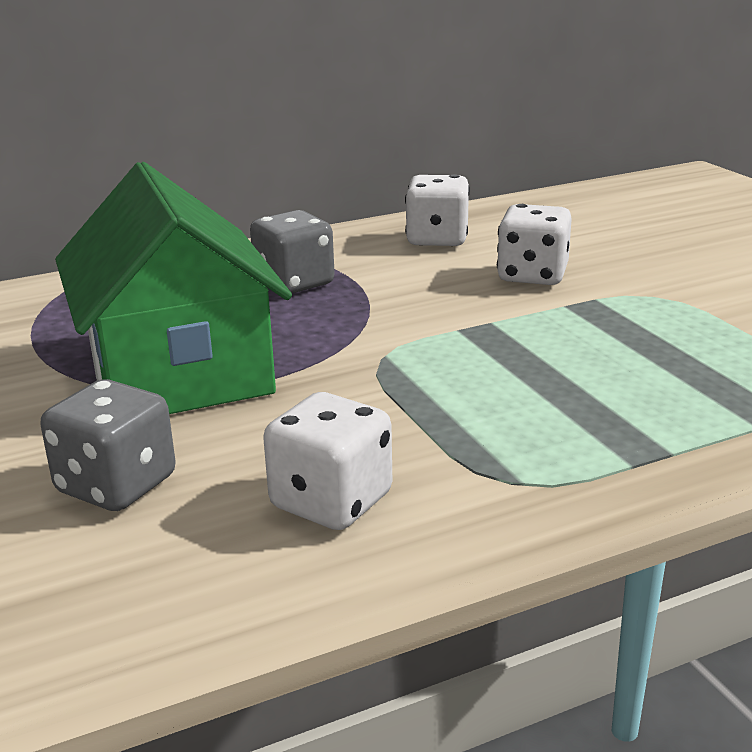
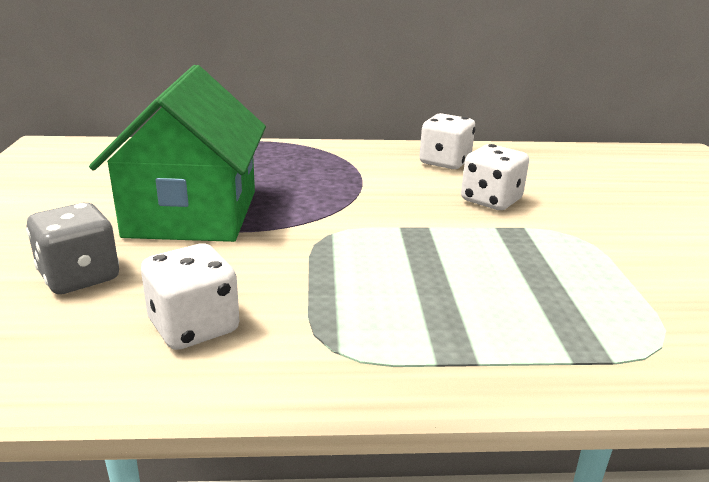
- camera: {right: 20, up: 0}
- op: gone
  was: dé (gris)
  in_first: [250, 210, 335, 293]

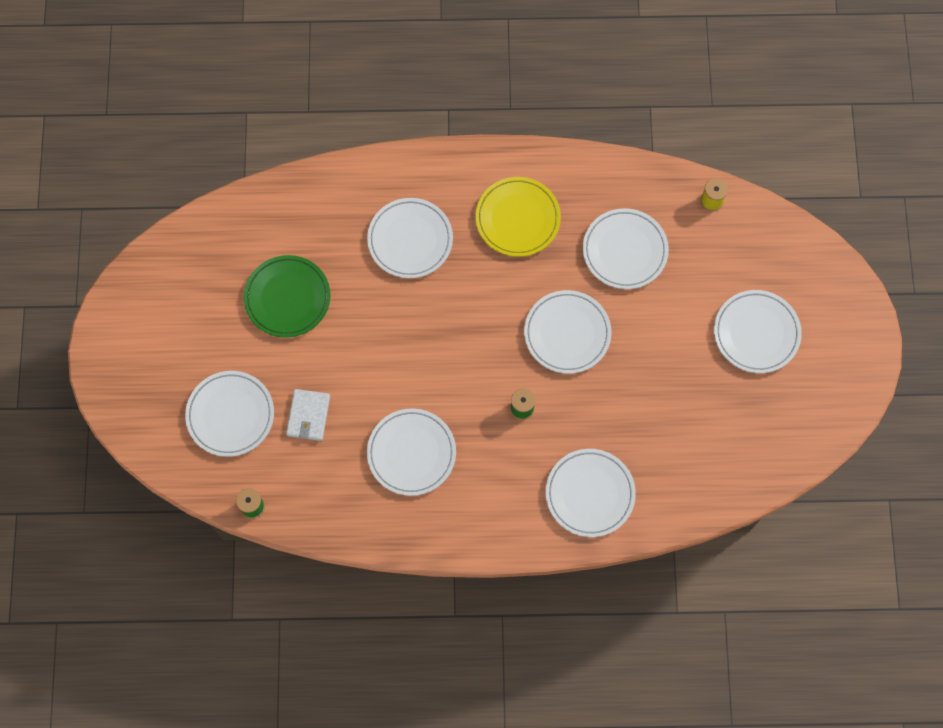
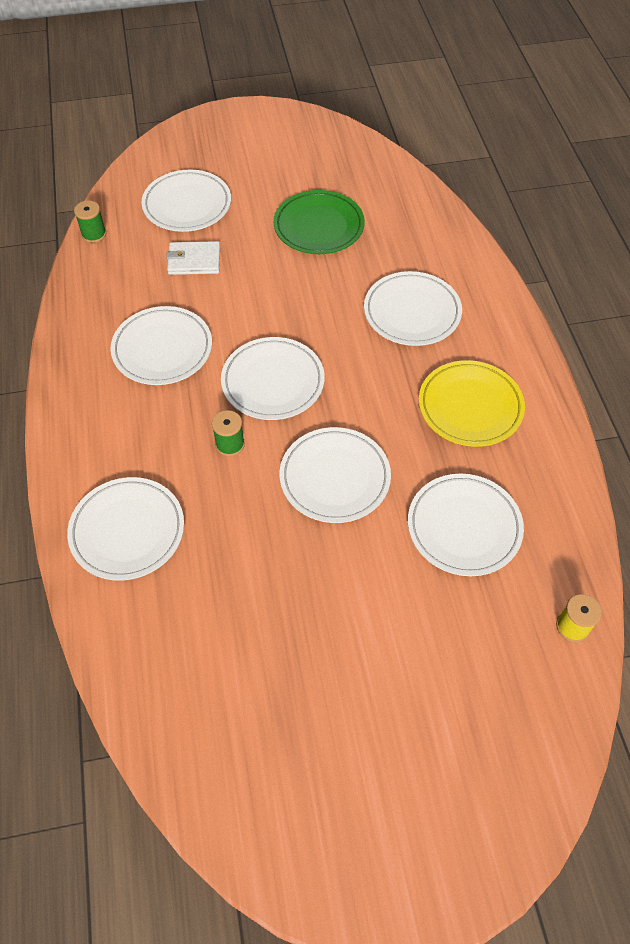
- camera: {right: 80, up: -15}
- op: shifted
  was: assiette (blanc)
  in_first: [714, 290, 802, 373]
  in_second: [221, 337, 325, 420]

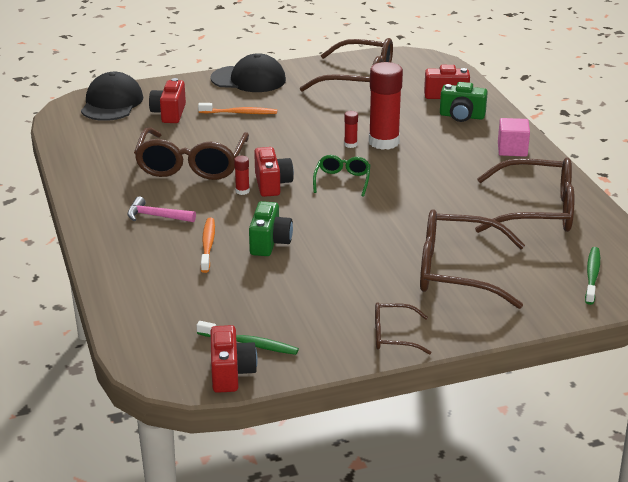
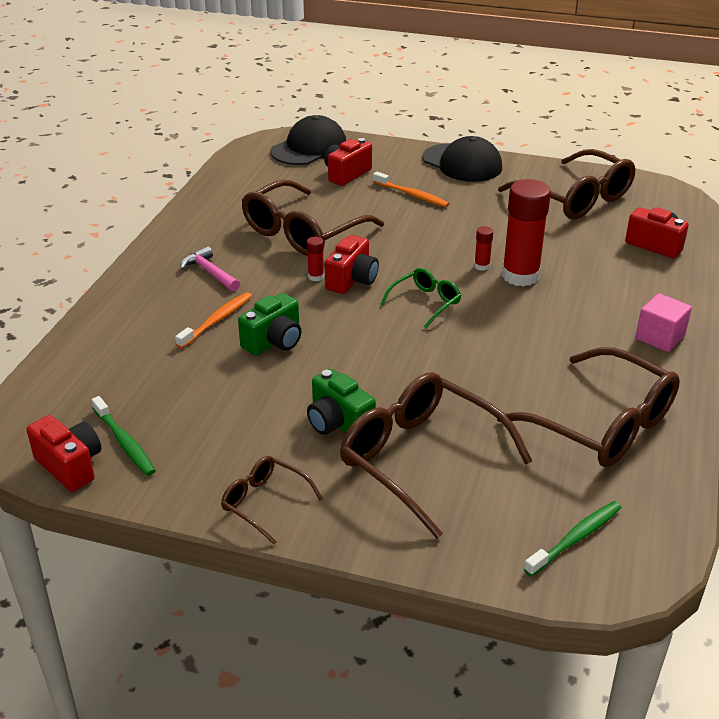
- camera: {right: 35, up: 5}
- op: shifted
  was: appareil photo (vert)
  in_first: [440, 82, 488, 122]
  in_second: [307, 369, 376, 435]
- op: rotated
  was: appareil photo (rouge)
  in_first: [210, 325, 258, 393]
  in_second: [27, 415, 101, 492]
  clockwise: -75

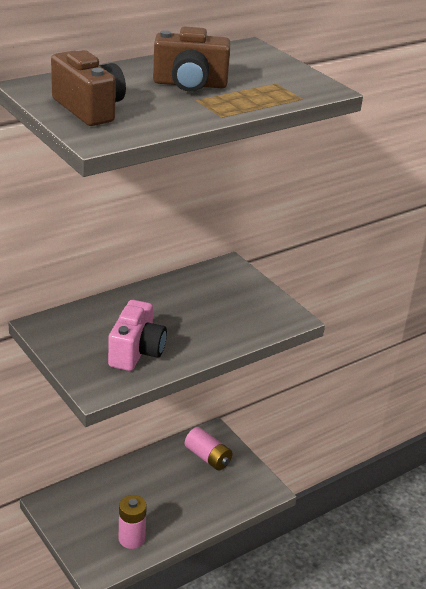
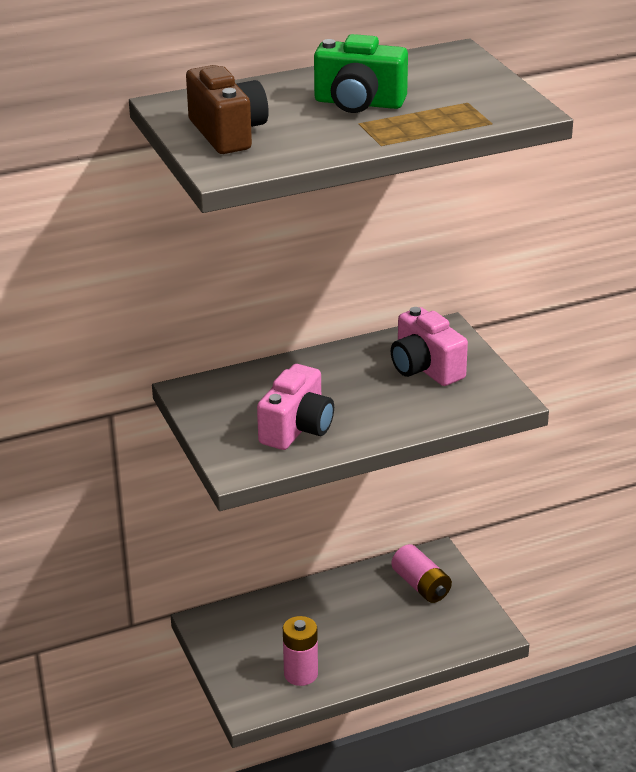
- camera: {right: 15, up: 0}
- op: new
  now: appareil photo (rose)
  in_second: [391, 307, 468, 386]
- op: repainted
  was: appareil photo (marron)
  now: appareil photo (vert)
  in_first: [153, 26, 231, 92]
  in_second: [314, 34, 408, 113]

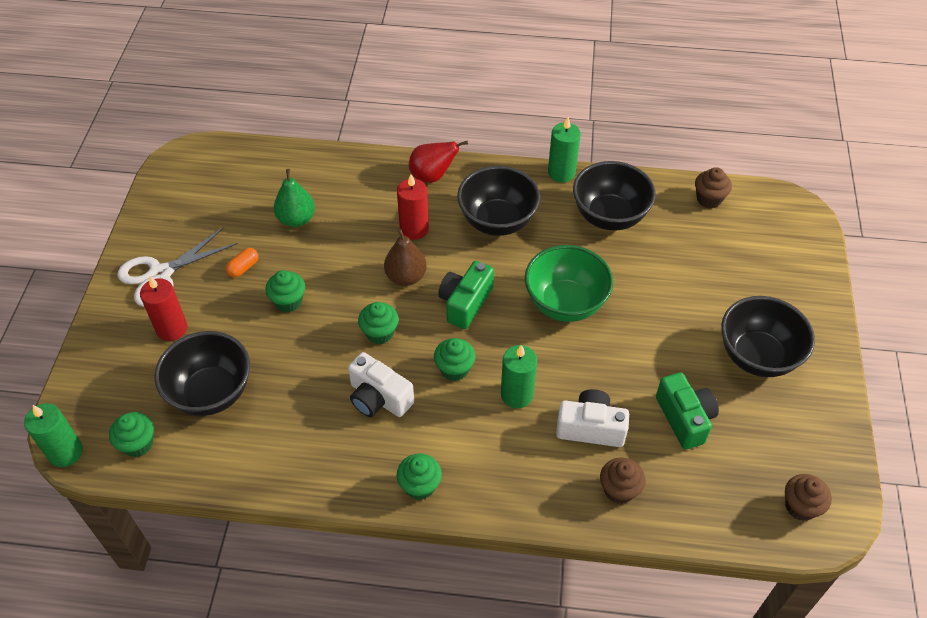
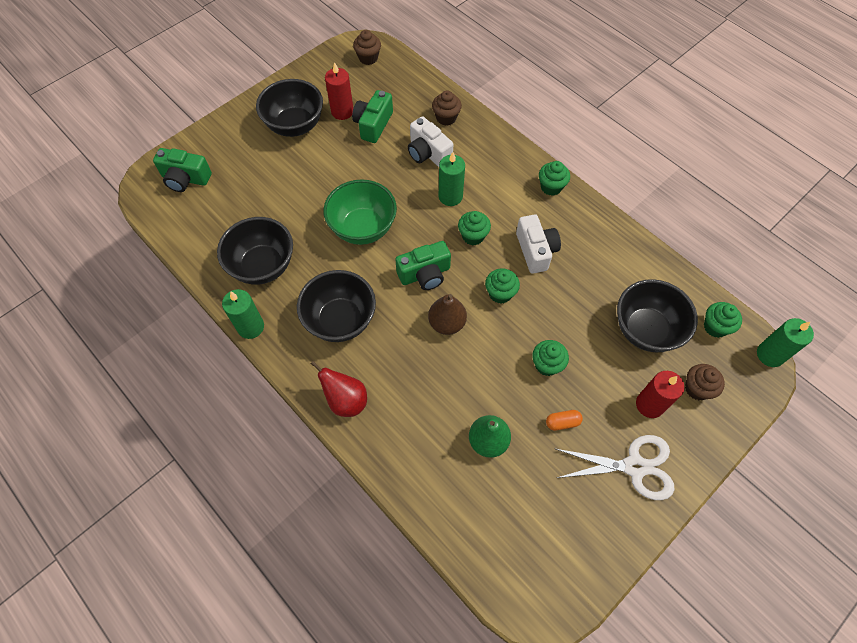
- camera: {right: -140, up: 10}
- op: new
  now: appareil photo (vert)
  in_second: [153, 148, 212, 192]
- op: shifted
  was: bougie (rouge)
  in_first: [397, 174, 429, 240]
  in_second: [325, 62, 353, 120]
- op: shifted
  was: muffin (marron)
  in_first: [695, 167, 732, 208]
  in_second: [685, 364, 725, 400]

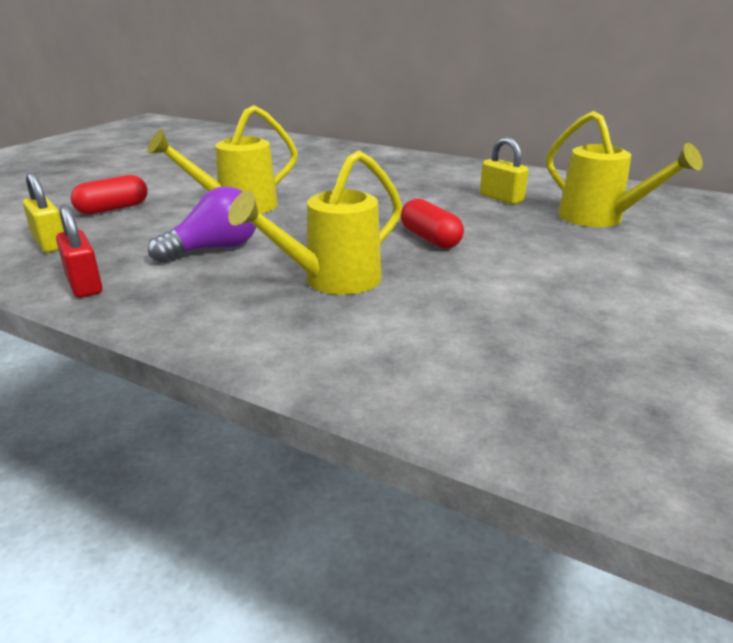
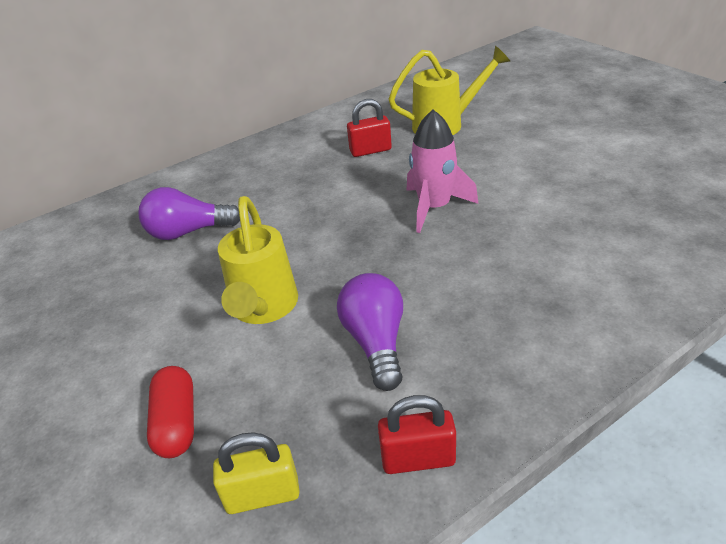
- camera: {right: -60, up: 10}
- op: gone
  was: arrosoir (jaune)
  in_first: [228, 150, 402, 295]
- op: new
  now: ampoule (violet)
  in_second: [138, 187, 240, 240]
- op: swapped
  was: gélule (rouge)
  now: fusée (rose)
  in_first: [401, 199, 464, 249]
  in_second: [406, 110, 478, 233]
- op: repainted
  was: cadenas (jaune)
  now: cadenas (rouge)
  in_first: [480, 137, 529, 204]
  in_second: [347, 99, 392, 157]

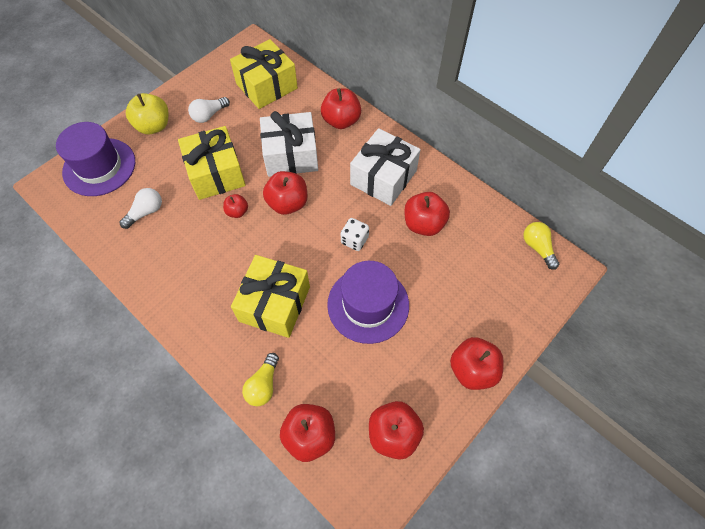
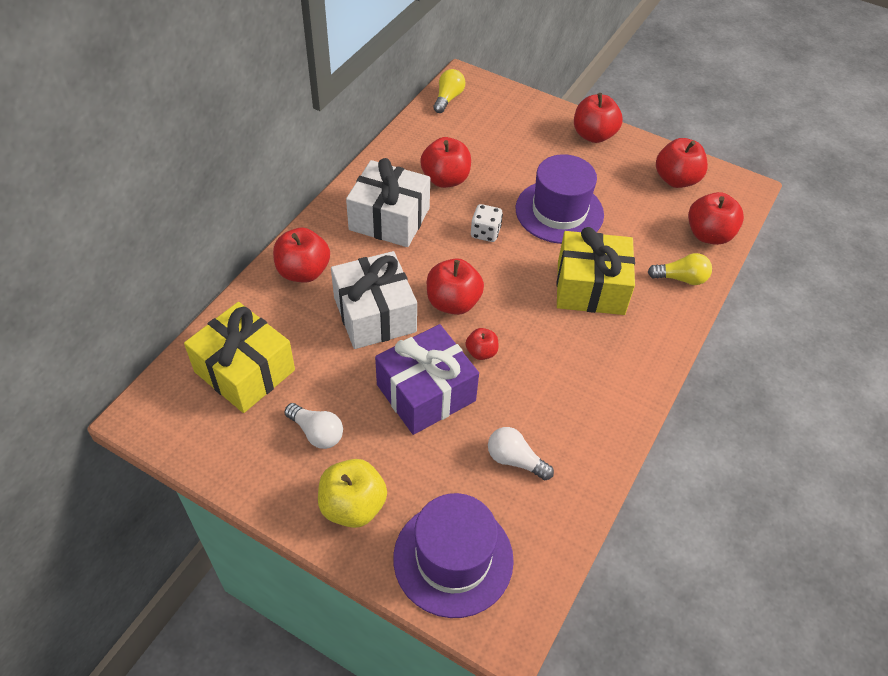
- camera: {right: -105, up: -10}
- op: repainted
  was: cadeau (jaune)
  now: cadeau (violet)
  in_first: [178, 126, 246, 200]
  in_second: [375, 324, 479, 435]
- op: rotated
  was: ampoule (jaune)
  in_first: [523, 222, 559, 270]
  in_second: [433, 69, 465, 113]
  clockwise: 150

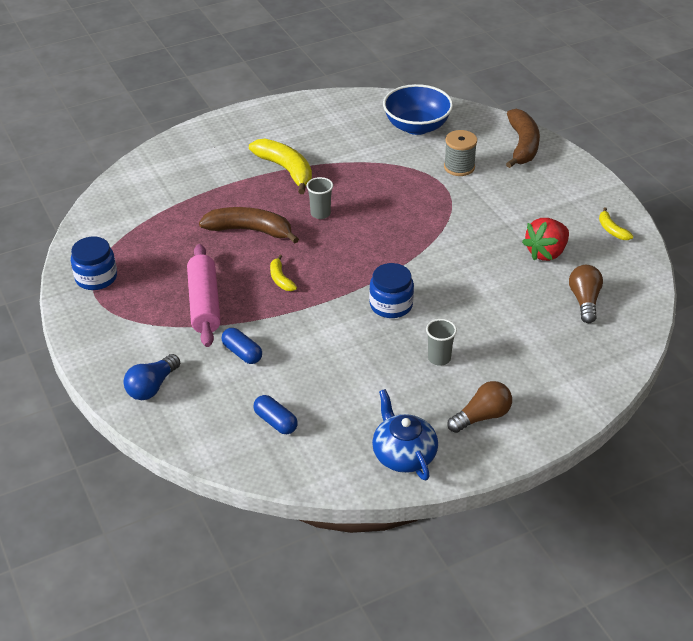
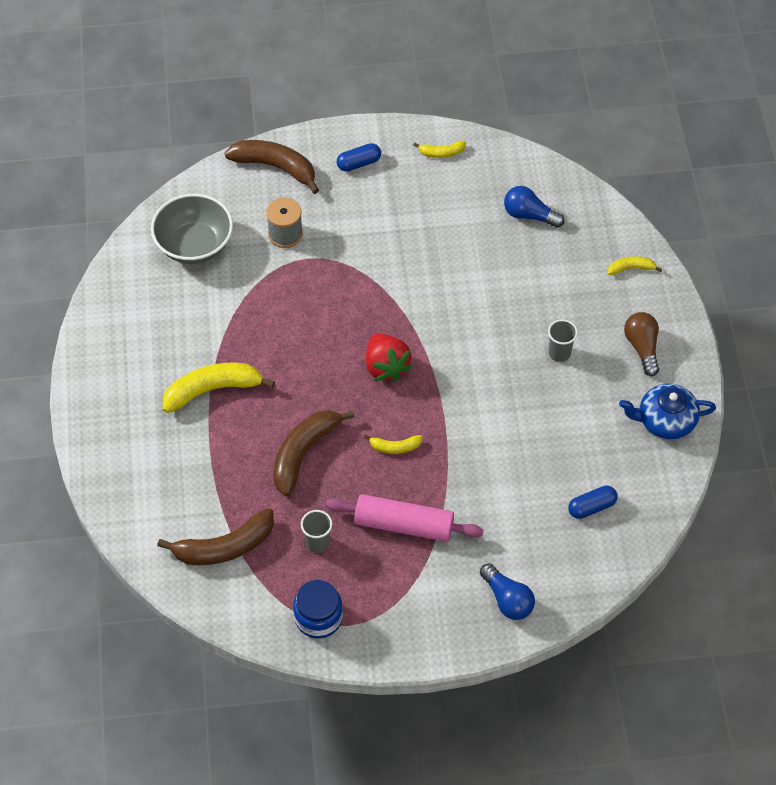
- camera: {right: -70, up: 15}
- op: gone
  was: bocal (bleu)
  in_first: [369, 263, 414, 318]
- op: new
  now: banane (marron)
  in_second: [157, 508, 274, 565]
- op: new
  now: banane (jaune)
  in_second: [608, 256, 662, 275]
- op: shifted
  was: gélule (bleu)
  in_first: [222, 328, 262, 364]
  in_second: [337, 143, 381, 172]
- op: shifted
  was: gobelet (gris)
  in_first: [307, 177, 333, 219]
  in_second: [301, 510, 332, 553]
- op: shifted
  was: fraise (rouge)
  in_first: [522, 218, 569, 261]
  in_second: [366, 333, 413, 382]
- op: repainted
  was: bol (bleu)
  now: bol (gris)
  in_first: [383, 84, 453, 135]
  in_second: [151, 194, 233, 264]
- op: repainted
  was: ampoule (marron)
  now: ampoule (bleu)
  in_first: [569, 265, 603, 323]
  in_second: [504, 186, 565, 228]

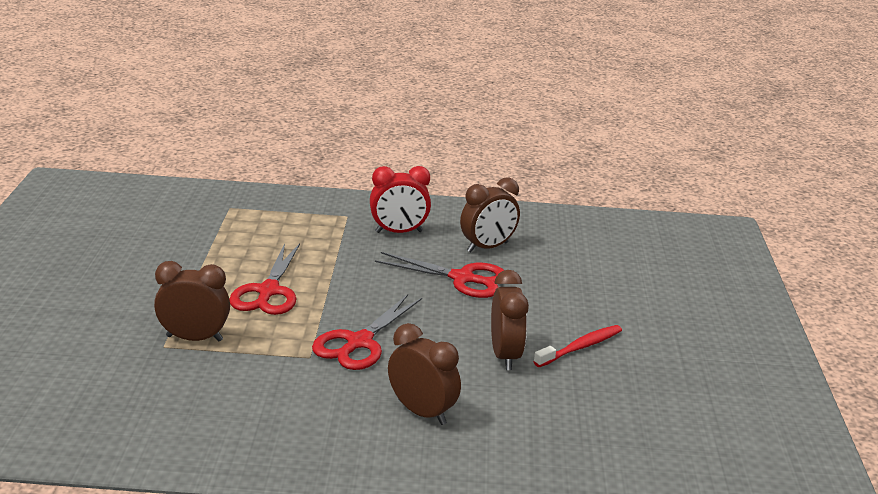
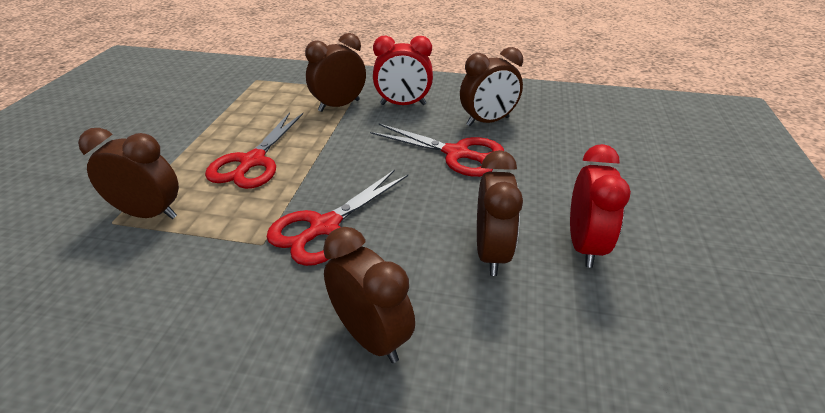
- camera: {right: 10, up: 10}
- op: new
  now: réveil (marron)
  in_second: [305, 33, 366, 112]
- op: swapped
  was: brosse à dents (rouge)
  now: réveil (rouge)
  in_first: [533, 325, 622, 367]
  in_second: [570, 144, 631, 268]

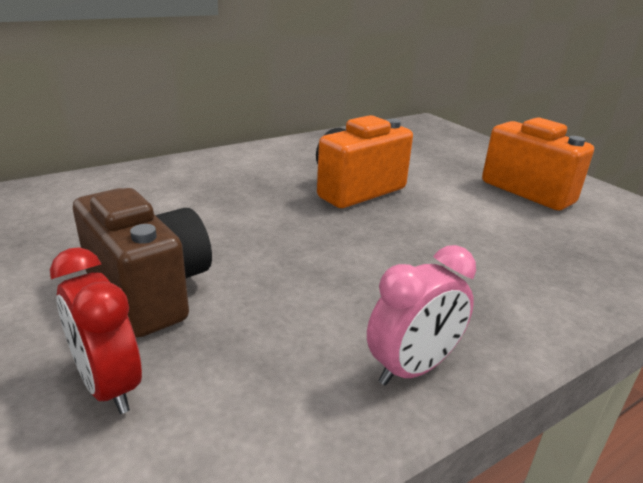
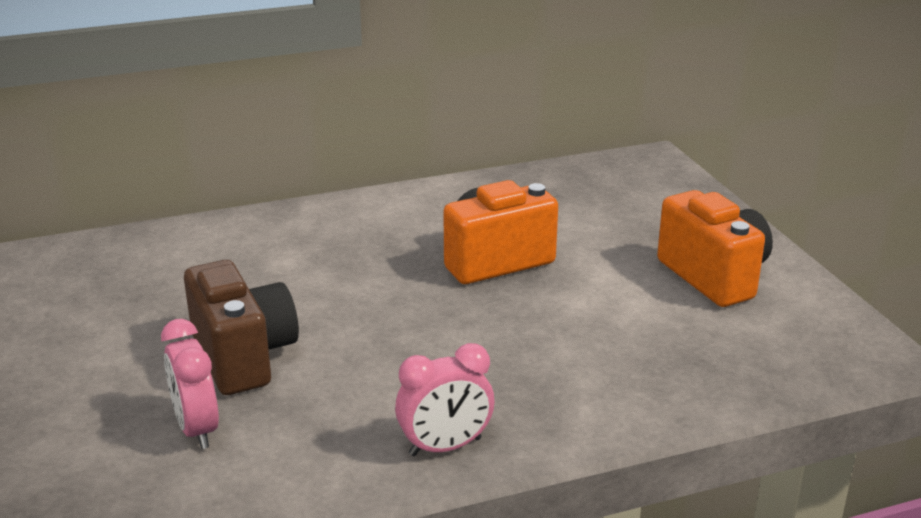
- camera: {right: 15, up: 0}
- op: repainted
  was: réveil (rouge)
  now: réveil (rose)
  in_first: [50, 247, 142, 414]
  in_second: [161, 319, 219, 449]

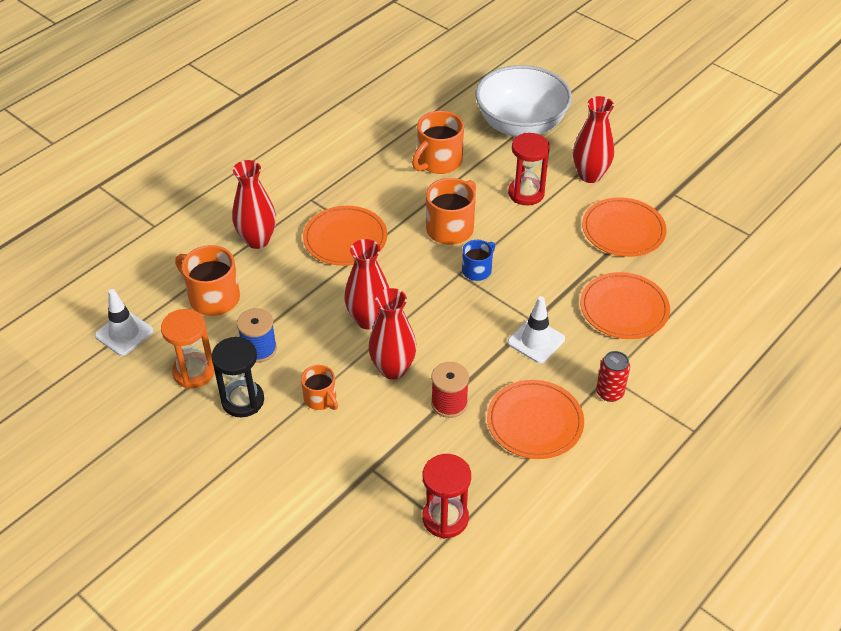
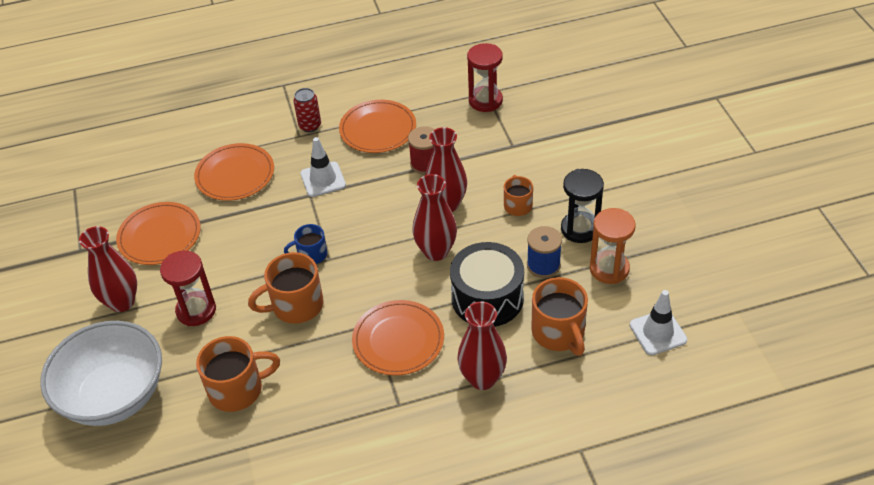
- camera: {right: -145, up: 0}
- op: new
  now: tambour (noir)
  in_second: [450, 242, 524, 327]

